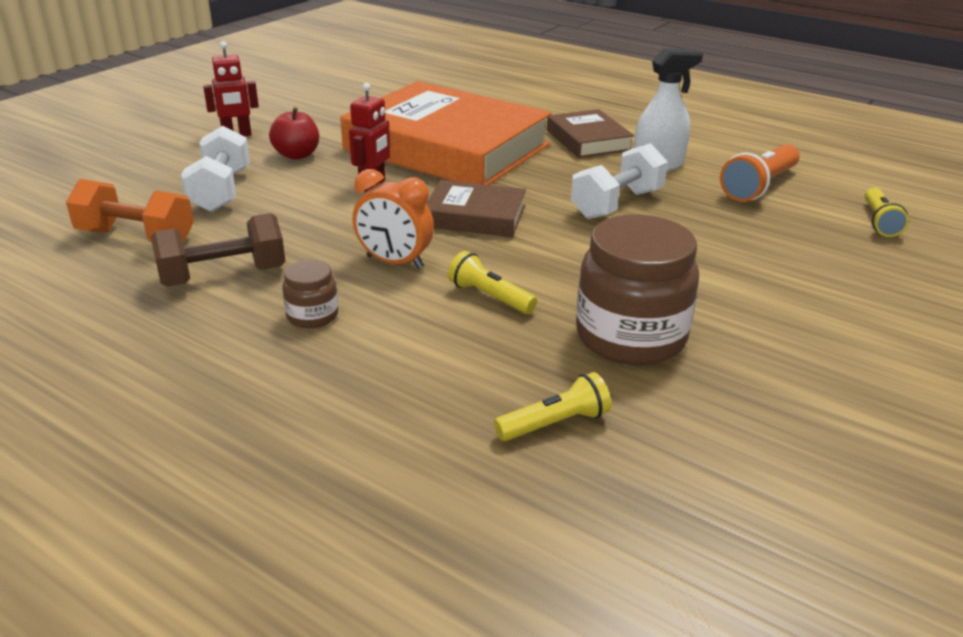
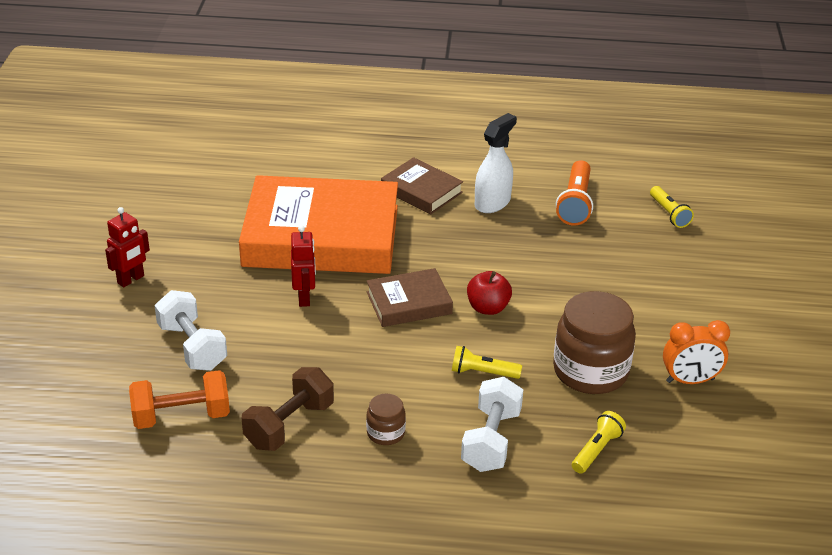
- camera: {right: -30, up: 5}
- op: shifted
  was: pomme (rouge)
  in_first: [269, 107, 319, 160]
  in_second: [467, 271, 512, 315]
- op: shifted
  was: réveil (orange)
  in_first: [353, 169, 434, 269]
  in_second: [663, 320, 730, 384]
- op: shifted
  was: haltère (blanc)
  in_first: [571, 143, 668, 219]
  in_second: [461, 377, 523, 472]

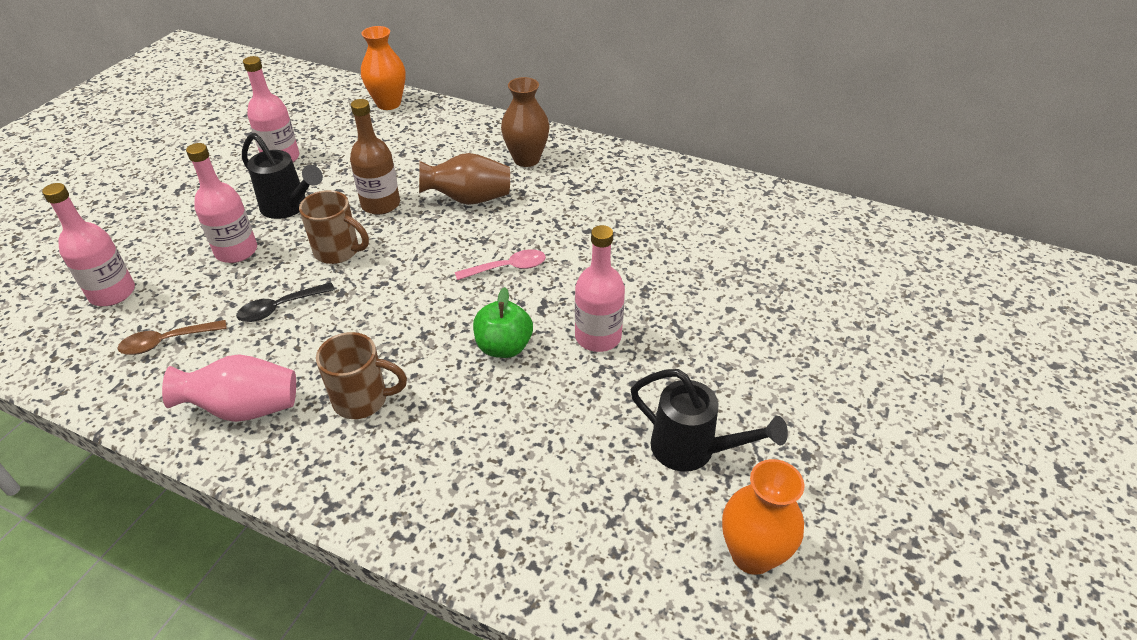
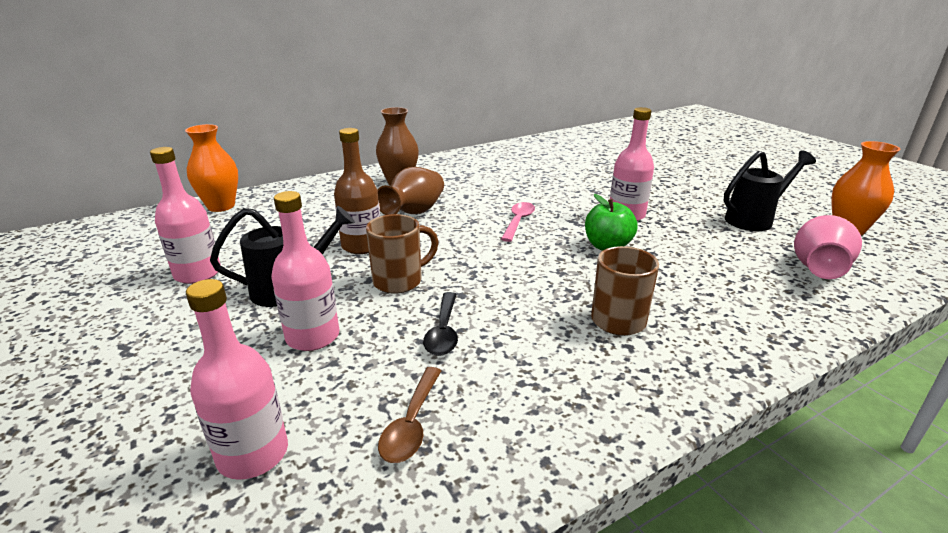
- camera: {right: -55, up: -15}
- op: shifted
  was: vase (rose)
  in_first: [162, 354, 296, 422]
  in_second: [794, 215, 862, 279]

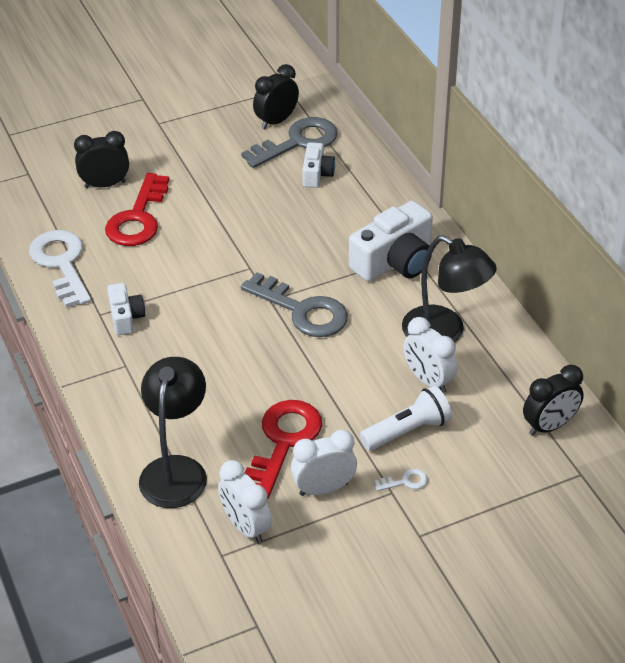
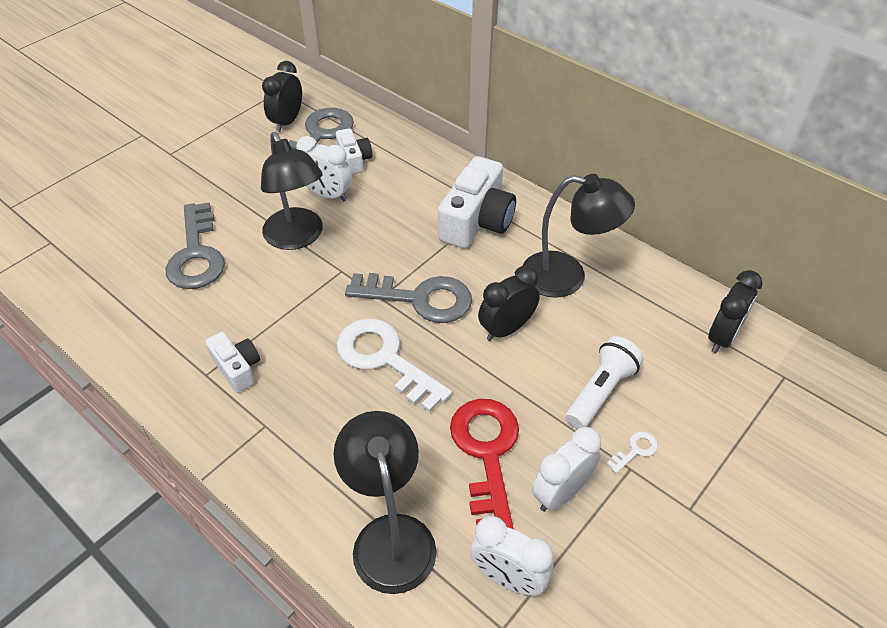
- camera: {right: -25, up: 5}
- op: new
  now: lampe (noir)
  in_second: [261, 132, 323, 250]
- op: shifted
  was: clé (blanc)
  in_first: [29, 230, 91, 308]
  in_second: [337, 318, 452, 412]
- op: shifted
  was: réveil (noir)
  in_first: [74, 131, 129, 188]
  in_second: [478, 266, 540, 341]
- op: shifted
  was: réveil (blanc)
  in_first: [403, 317, 457, 393]
  in_second: [296, 136, 352, 201]
- op: repainted
  was: clé (rouge)
  now: clé (gris)
  in_first: [105, 173, 169, 246]
  in_second: [166, 202, 225, 289]

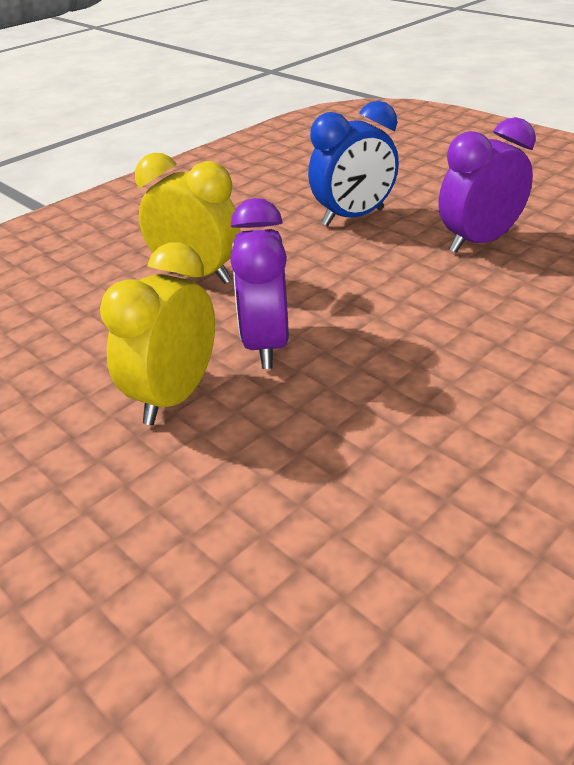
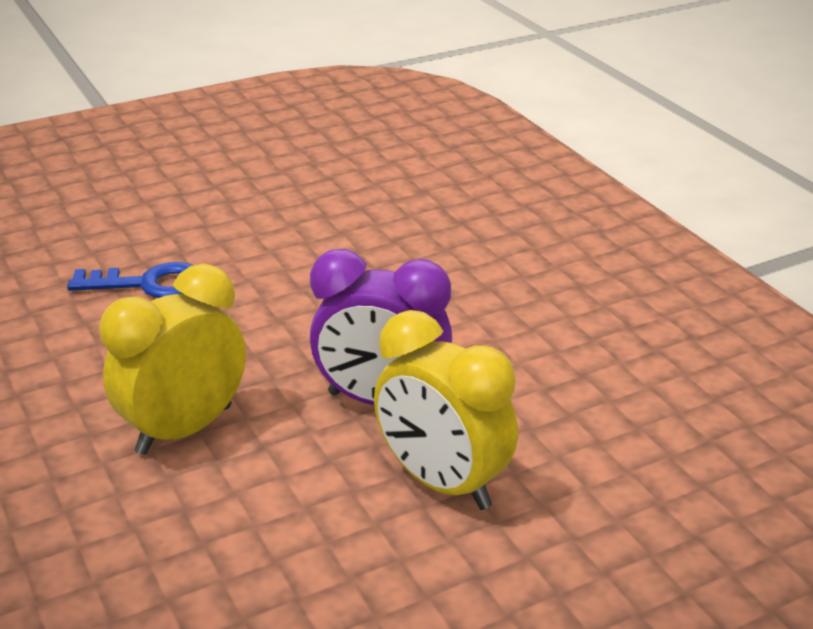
- camera: {right: -75, up: -5}
- op: gone
  was: réveil (violet)
  in_first: [439, 117, 535, 253]
- op: swapped
  was: réveil (bleu)
  now: clé (bleu)
  in_first: [308, 101, 399, 226]
  in_second: [67, 262, 194, 298]

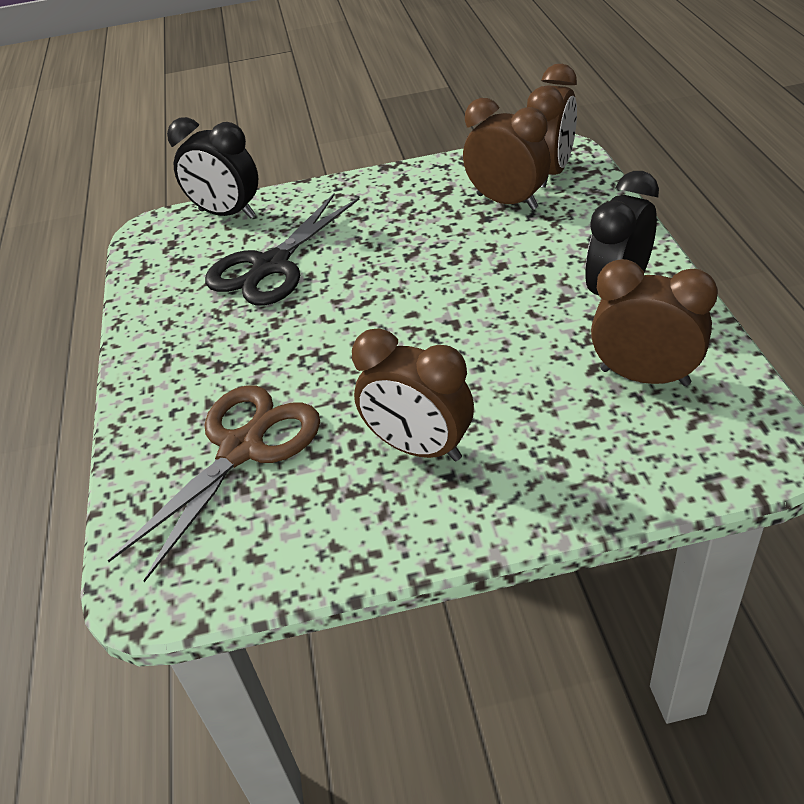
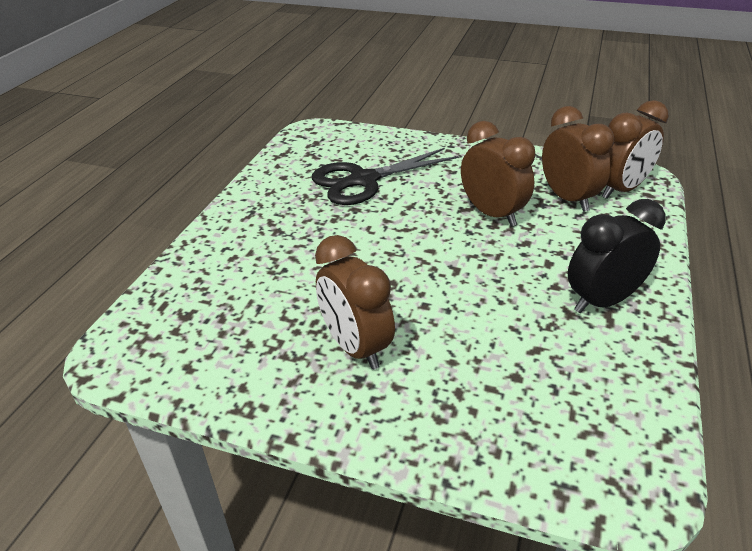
- camera: {right: 25, up: -5}
- op: gone
  was: ciseaux (marron)
  in_first: [108, 385, 320, 582]
- op: gone
  was: réveil (noir)
  in_first: [167, 117, 258, 219]
- op: shifted
  was: réveil (marron)
  in_first: [591, 259, 718, 386]
  in_second: [461, 121, 536, 226]

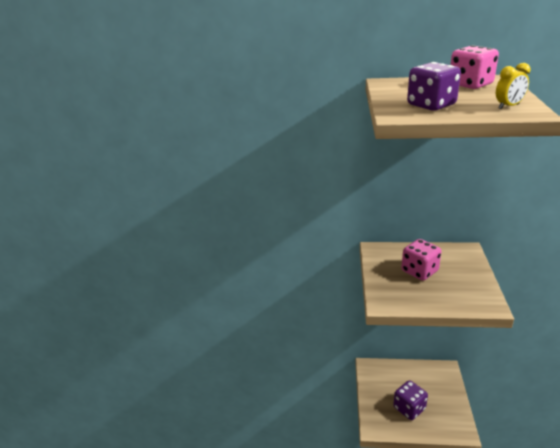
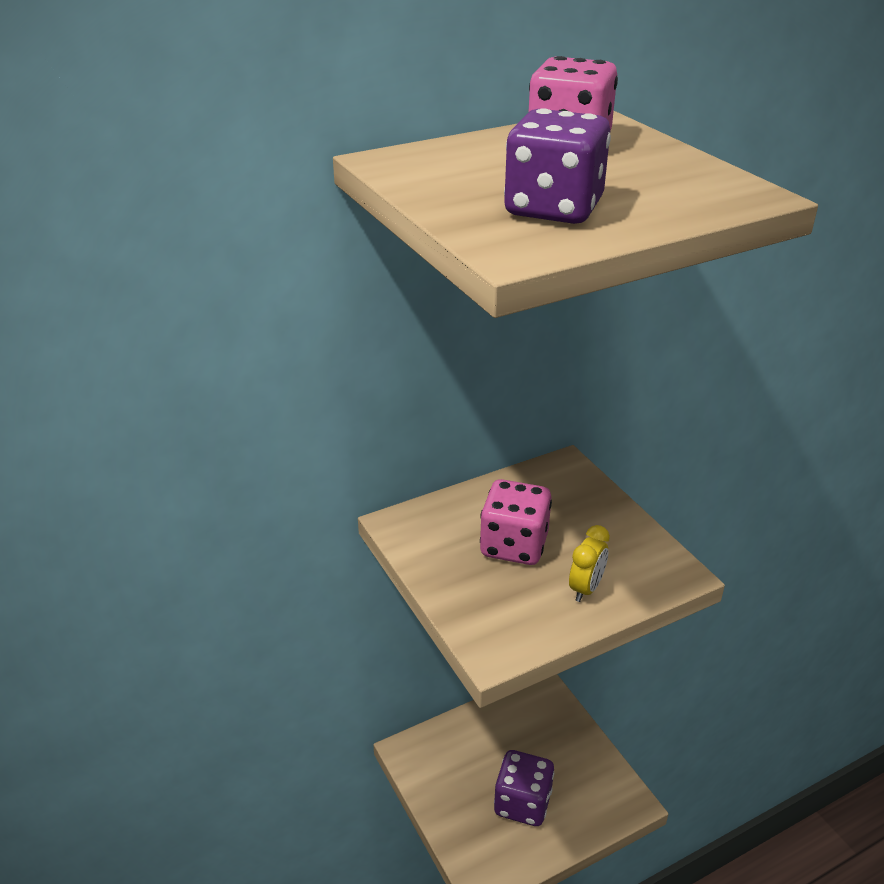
- camera: {right: -35, up: 5}
- op: shifted
  was: réveil (jaune)
  in_first: [496, 63, 531, 109]
  in_second: [569, 525, 610, 602]

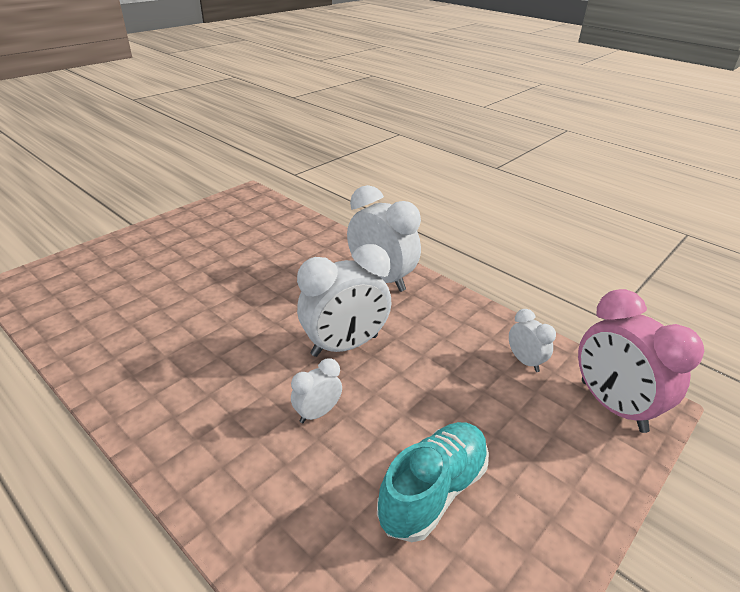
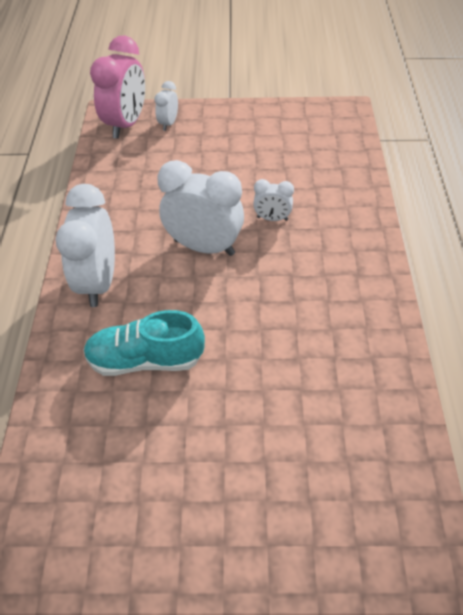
- camera: {right: -130, up: 15}
- op: shifted
  was: chaussure (turquoise)
  in_first: [377, 422, 489, 542]
  in_second: [83, 310, 205, 376]
- op: shifted
  was: réveil (blanc)
  in_first: [509, 309, 556, 372]
  in_second: [154, 81, 178, 131]

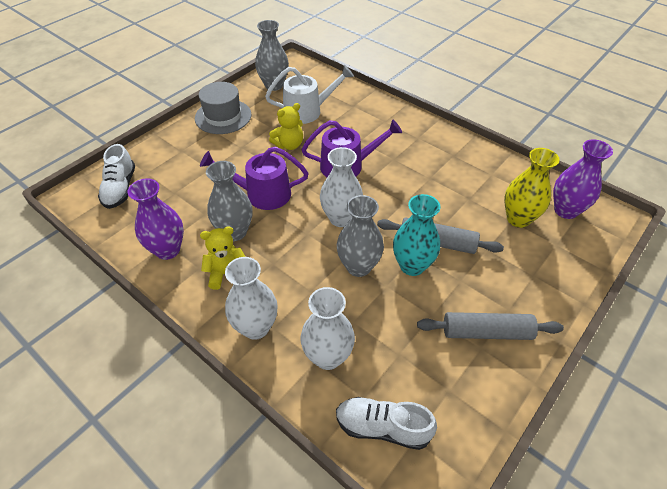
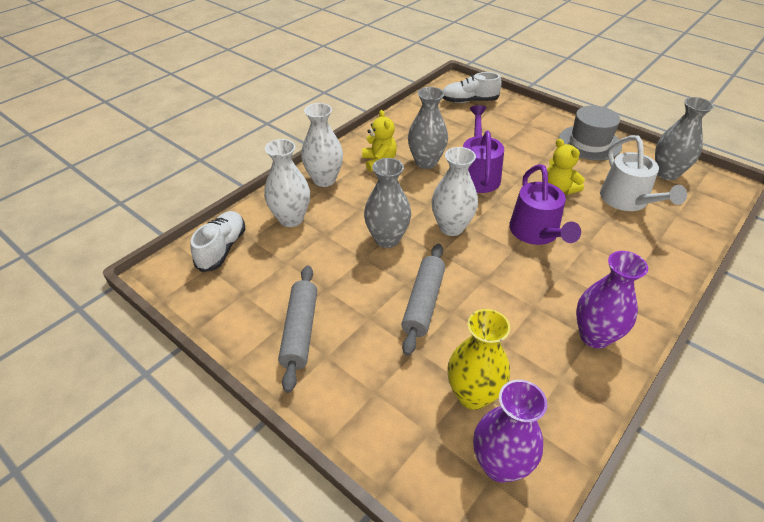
- camera: {right: 90, up: -5}
- op: gone
  was: vase (turquoise)
  in_first: [393, 194, 441, 276]
- op: shifted
  was: vase (violet)
  in_first: [127, 179, 184, 260]
  in_second: [576, 251, 648, 349]

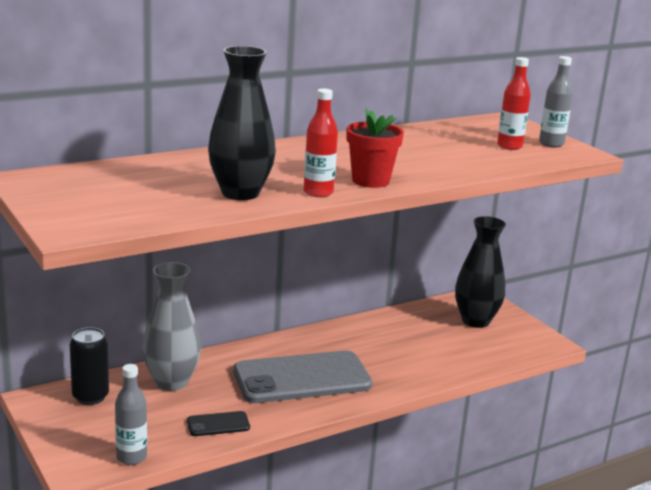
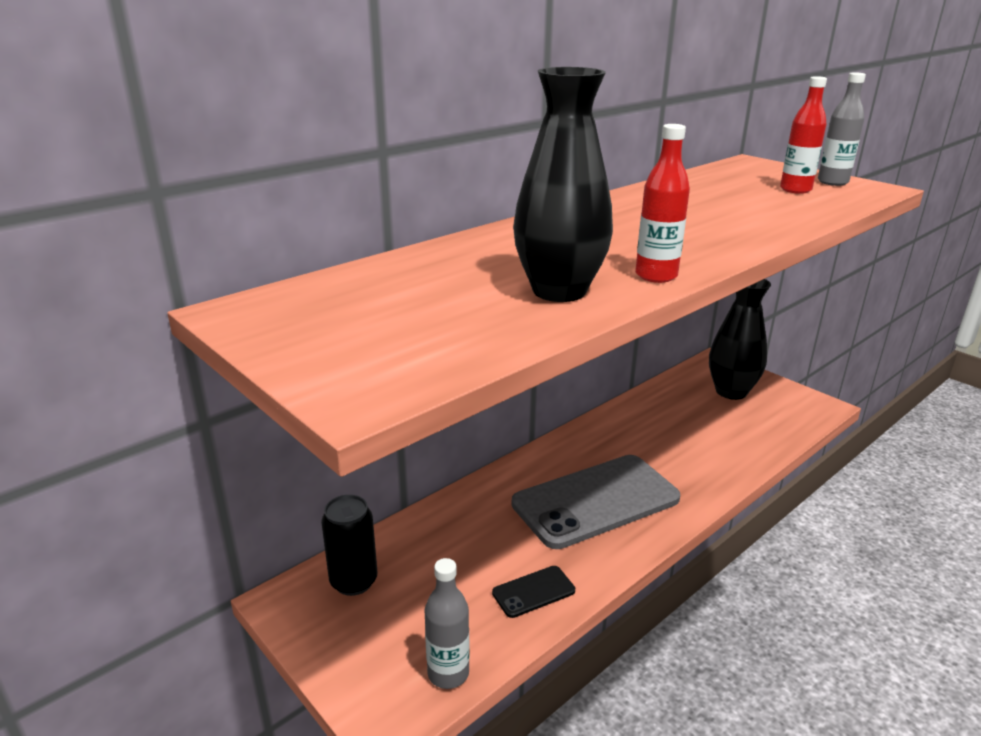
- camera: {right: -10, up: 5}
- op: gone
  was: vase (gris)
  in_first: [142, 262, 201, 391]
- op: gone
  was: pot de fleurs (rouge)
  in_first: [347, 108, 404, 188]

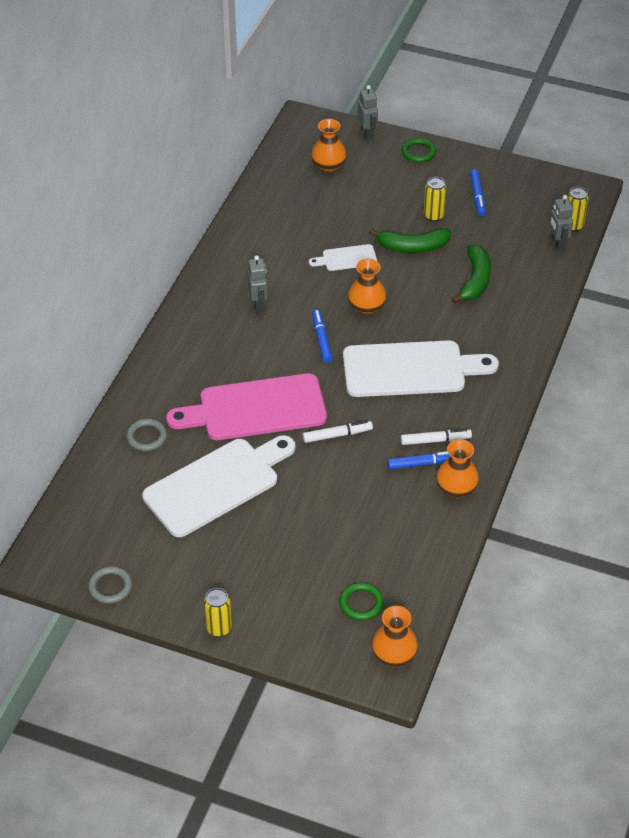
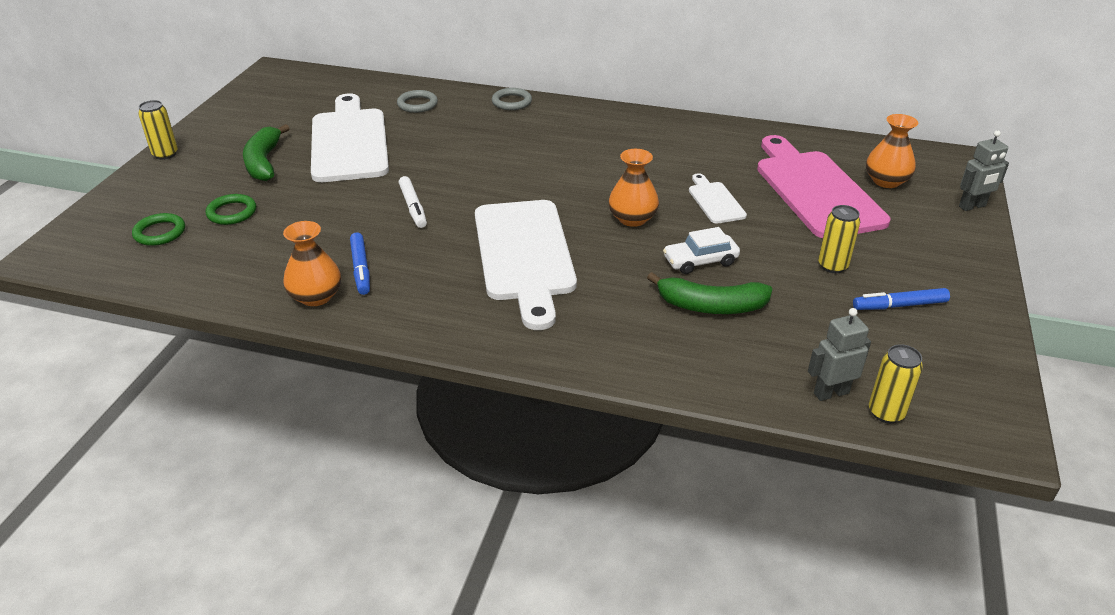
- camera: {right: 85, up: -10}
- op: gone
  was: robot (gris)
  in_first: [248, 255, 268, 312]
- op: gone
  was: feutre (bleu)
  in_first: [312, 309, 333, 363]
- op: gone
  was: vase (orange)
  in_first: [372, 606, 418, 666]
- op: gone
  was: feutre (blanc)
  in_first: [401, 429, 472, 445]
- op: new
  now: voiture (blanc)
  in_second: [663, 227, 740, 274]
- op: shifted
  was: anneau (gris)
  in_first: [88, 566, 132, 604]
  in_second: [492, 88, 532, 110]
- op: shifted
  was: planche à découper (rose)
  in_first: [166, 373, 327, 440]
  in_second: [757, 135, 890, 238]
- op: shifted
  was: banane (vert)
  in_first: [369, 228, 451, 253]
  in_second: [243, 124, 290, 181]
- op: shifted
  was: anneau (vert)
  in_first: [401, 138, 436, 162]
  in_second: [206, 194, 256, 225]
- op: rotated
  was: planche à découper (blanc)
  in_first: [142, 435, 295, 537]
  in_second: [311, 93, 389, 182]
  clockwise: -150

